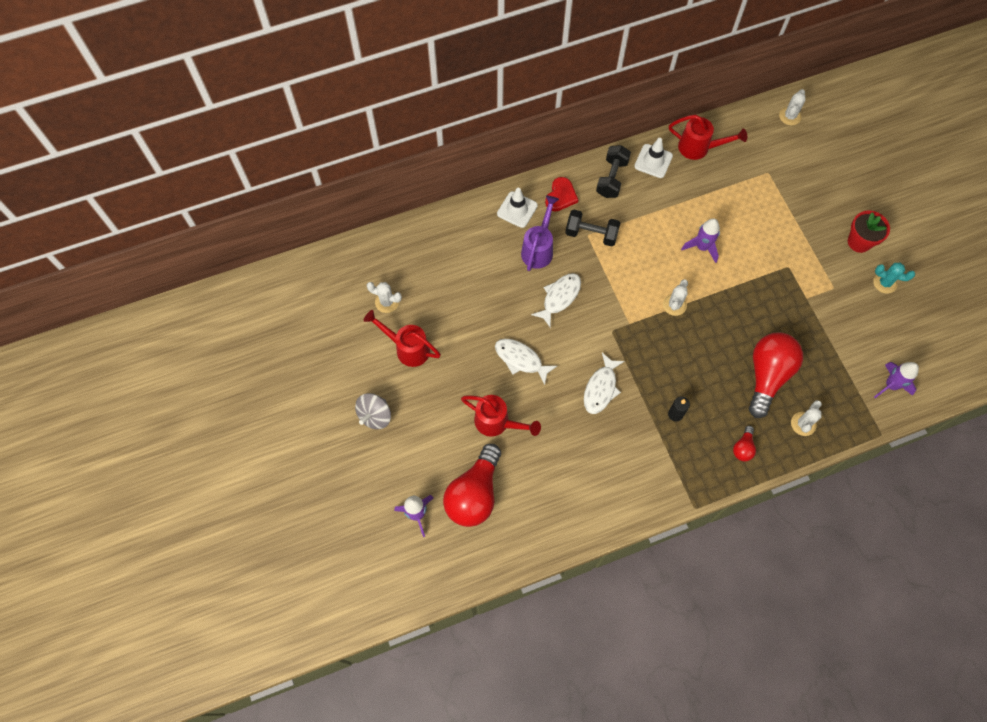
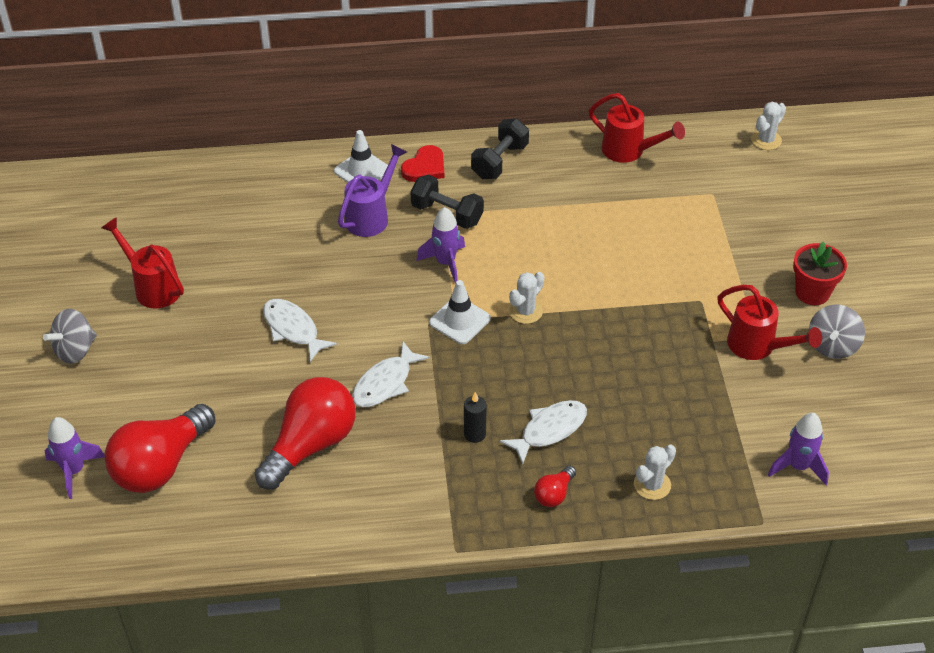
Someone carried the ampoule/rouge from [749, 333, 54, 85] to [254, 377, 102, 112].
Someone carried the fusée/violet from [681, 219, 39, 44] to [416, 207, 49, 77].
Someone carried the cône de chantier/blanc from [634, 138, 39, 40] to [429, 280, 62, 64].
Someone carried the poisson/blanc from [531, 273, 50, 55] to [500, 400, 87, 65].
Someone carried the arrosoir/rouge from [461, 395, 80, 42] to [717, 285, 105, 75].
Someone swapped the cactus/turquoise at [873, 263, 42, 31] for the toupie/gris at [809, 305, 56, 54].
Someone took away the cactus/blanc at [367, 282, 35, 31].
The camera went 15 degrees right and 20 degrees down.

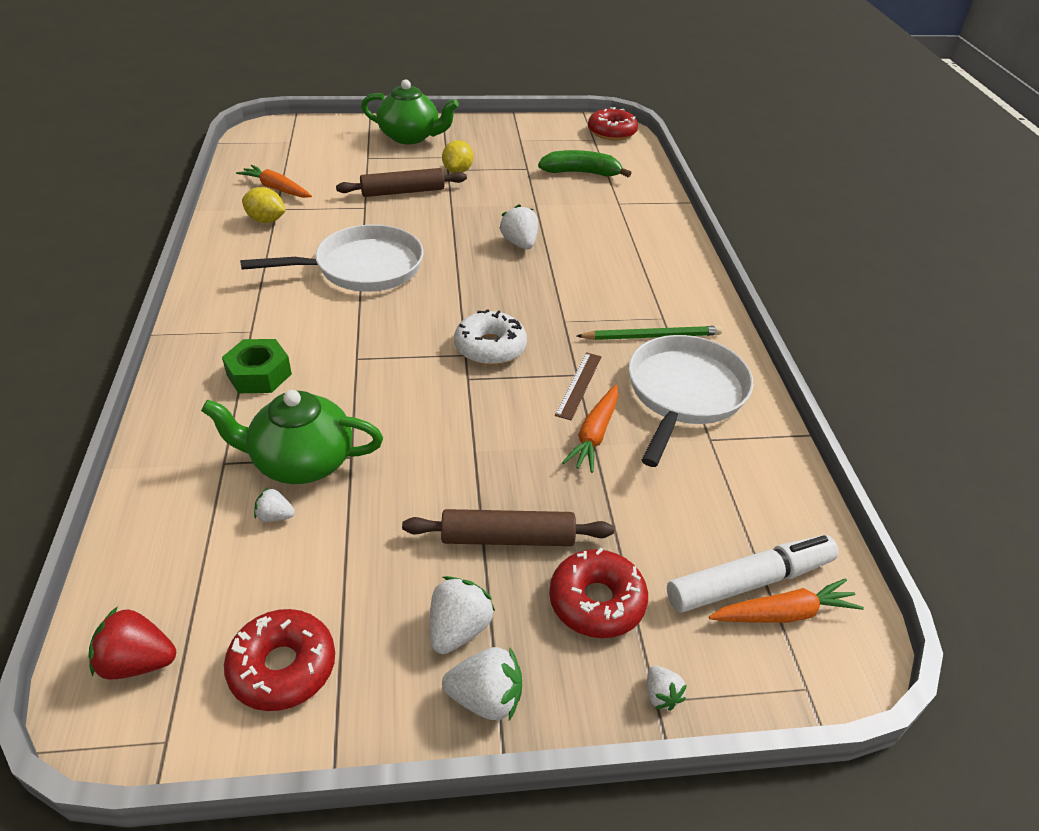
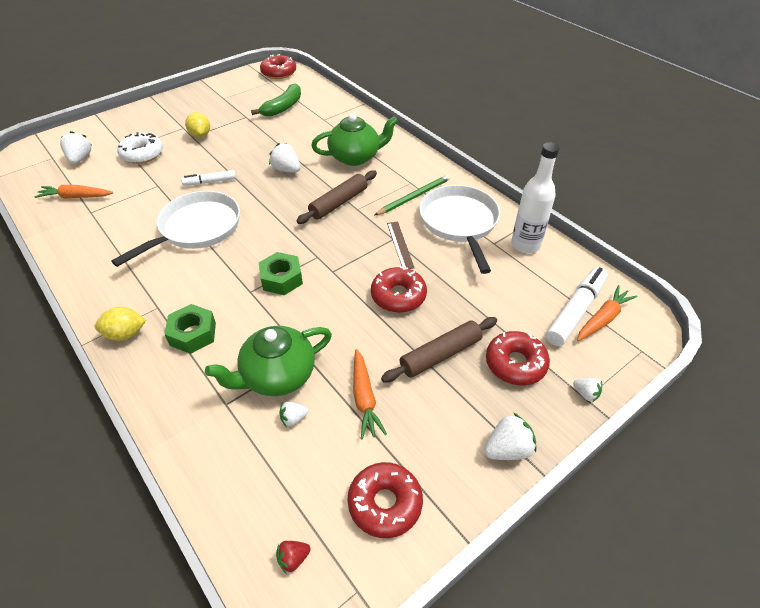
Someone carried the fraise/blanc from [430, 576, 65, 78] to [60, 131, 31, 33].
Someone carried the citron/jaune from [242, 187, 44, 36] to [95, 307, 51, 34].
Someone carried the beignet/blanc from [454, 309, 73, 56] to [117, 132, 46, 32].
Someone put down the feutre/blanc at [181, 170, 55, 16].
Someone rotated the banane/vert at [538, 150, 93, 27] by 150 degrees clockwise.
Someone put down the écrou/vert at [259, 252, 44, 43].
Someone scaled the fraise/rouge at [89, 606, 87, 73] by 0.58.
Someone carried the rouleau à pâtisserie/marron from [336, 168, 131, 29] to [297, 170, 80, 54].
Someone carried the théière/vert from [361, 79, 98, 65] to [311, 113, 87, 53].
Someone carried the carotte/orange from [562, 385, 57, 88] to [353, 349, 34, 90].
Someone put down the beignet/rouge at [371, 266, 56, 47].
Someone put down the bouteille/blanc at [511, 142, 49, 111].
The camera went 30 degrees left and 5 degrees up.

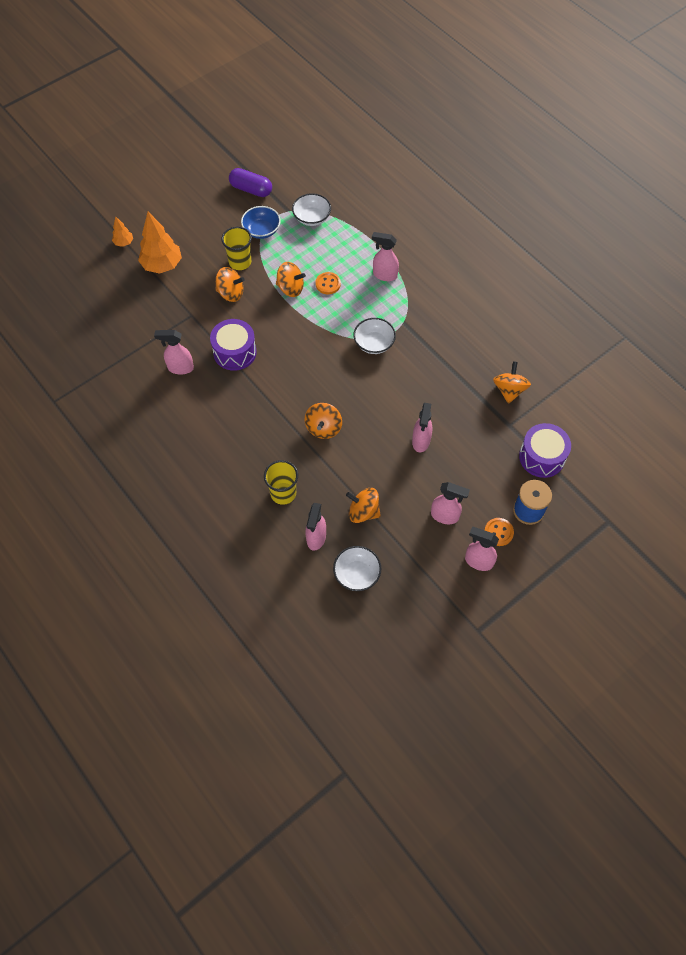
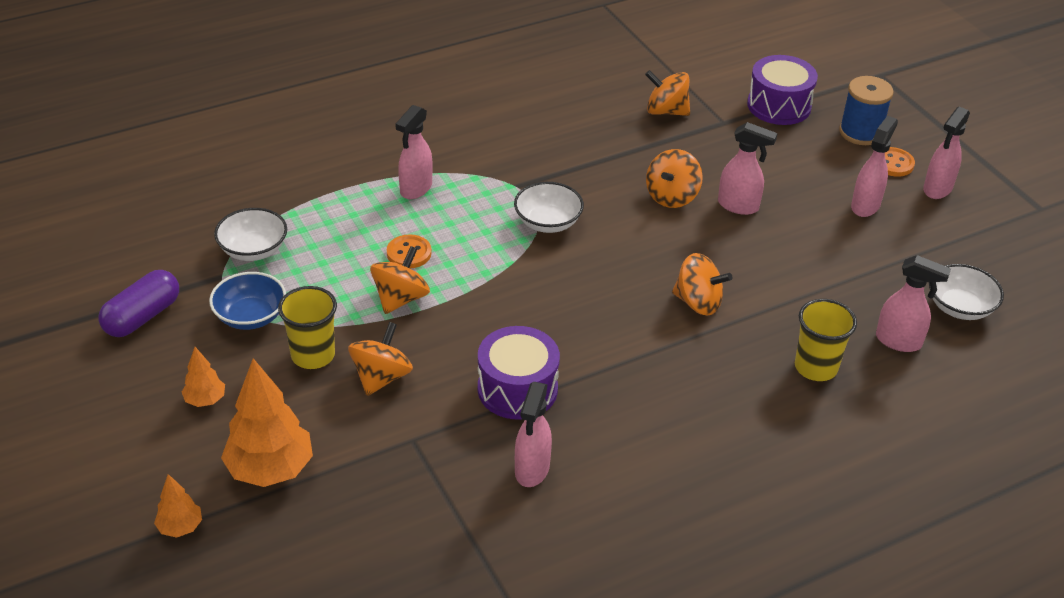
Someone put down the arbre/orange at [182, 347, 43, 60].
Someone carried the toupie/orange from [346, 488, 35, 35] to [646, 149, 57, 59].
The camera went 80 degrees left and 20 degrees down.

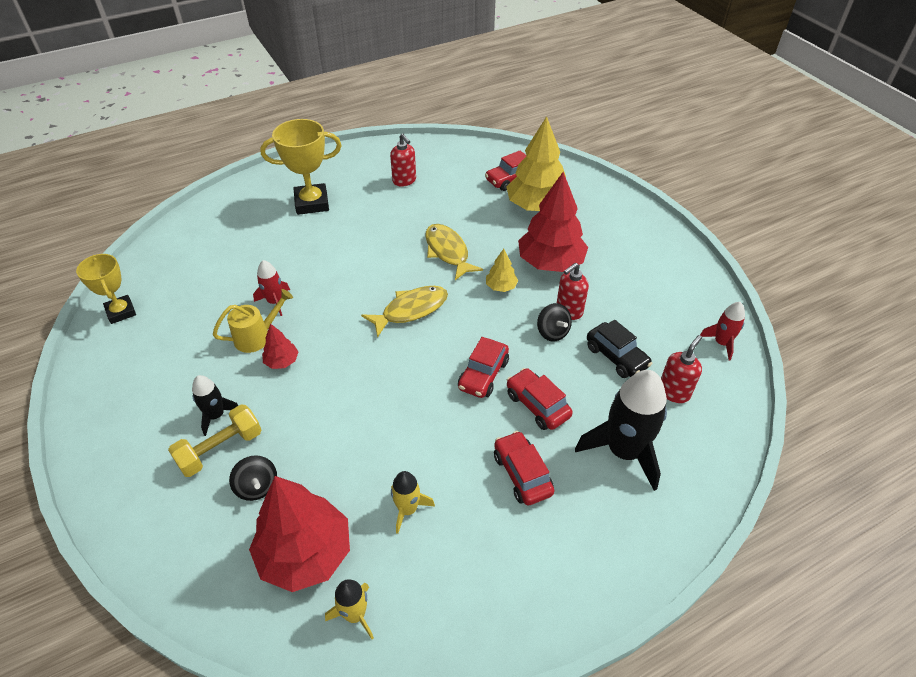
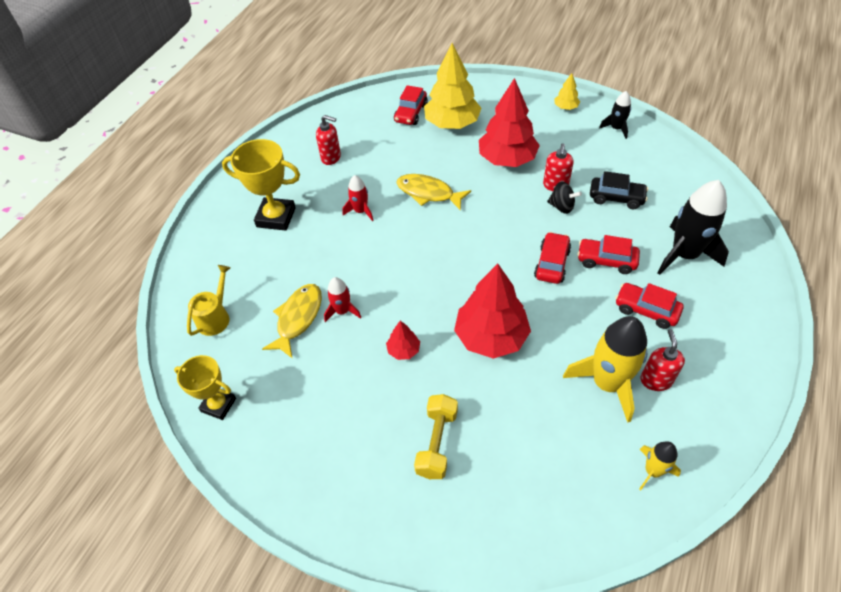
Someone carried the arrosoir/jaune from [213, 289, 80, 64] to [187, 265, 43, 71].
Someone rotated the trophée/jaune at [260, 119, 82, 96] by 60 degrees clockwise.
Someone carried the poisson/jaune from [361, 286, 87, 52] to [262, 284, 60, 75].
Someone carried the fusée/rouge from [700, 302, 45, 58] to [343, 175, 31, 46].
Someone carried the arbre/rouge from [249, 476, 101, 116] to [454, 264, 77, 95].
Someone rotated the voiture/rouge at [458, 337, 51, 61] by 150 degrees counterclockwise.
Someone carried the arbre/jaune from [486, 249, 32, 43] to [554, 73, 26, 37].
Someone scaled the fusée/jaune at [391, 471, 44, 63] by 1.92.
Someone carried the fusée/noir from [192, 375, 47, 61] to [599, 91, 32, 48].
Someone carried the distributeur de savon/rouge from [661, 335, 41, 68] to [641, 329, 44, 62].
Someone took away the toupie/noir at [229, 455, 48, 46].
The camera went 35 degrees left and 5 degrees up.

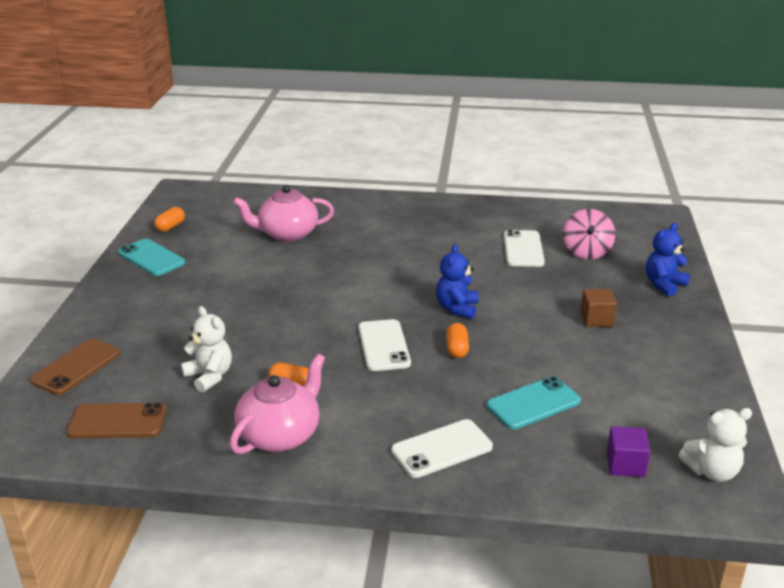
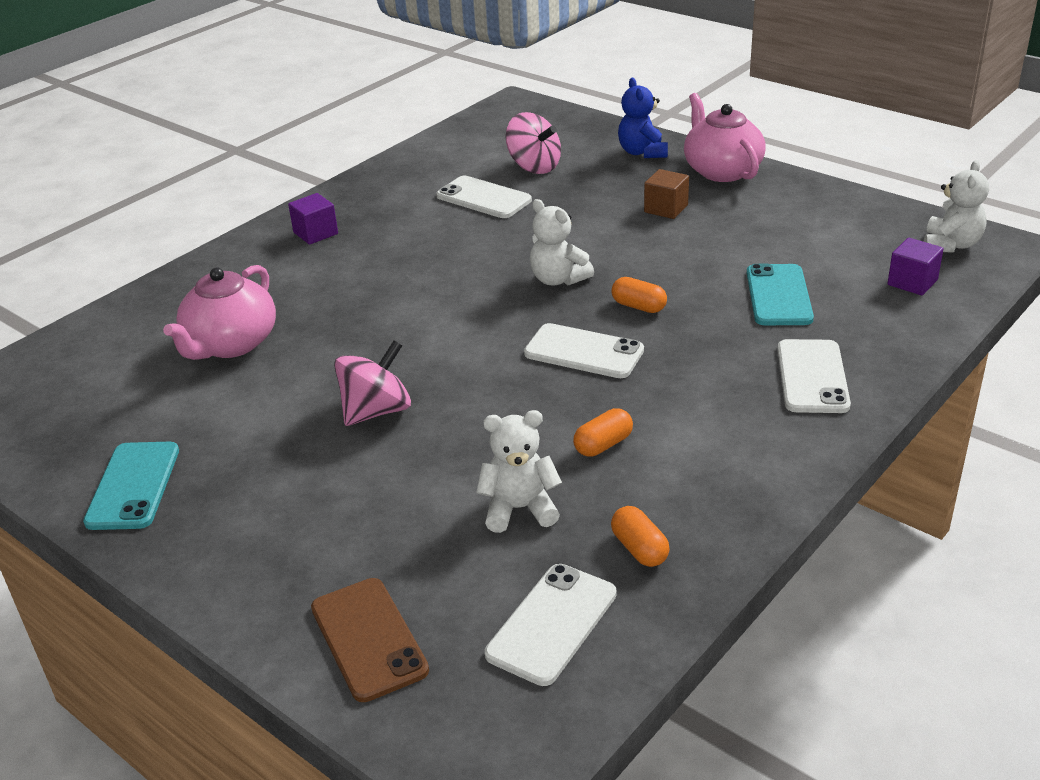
Someone rotated the téléphone/turquoise at [118, 239, 67, 37] by 75 degrees counterclockwise.
Someone put down the cube/violet at [288, 193, 50, 52].
Someone put down the toupie/rose at [334, 341, 77, 85].
Someone repainted the téléphone/marron at [66, 403, 101, 35], which became the téléphone/blanc at [485, 564, 132, 122].
Someone repainted the ours en peluche/bleu at [436, 244, 43, 75], which became the ours en peluche/blanc at [530, 199, 64, 87].
Someone carried the gélule/orange from [154, 207, 31, 25] to [611, 506, 59, 61].
Someone carried the théière/rose from [230, 354, 95, 100] to [684, 93, 82, 89].
The camera went 55 degrees left and 5 degrees up.

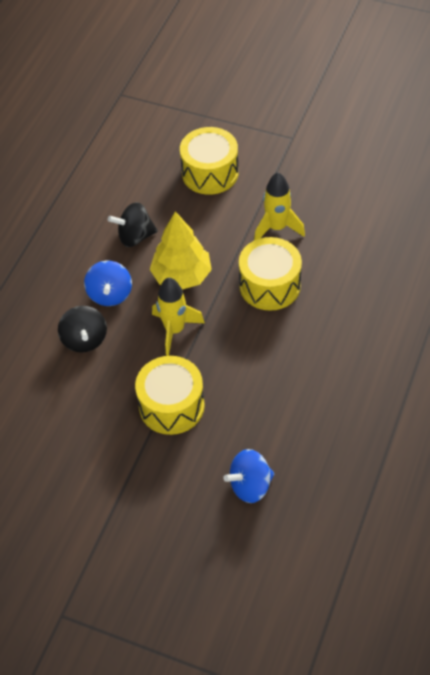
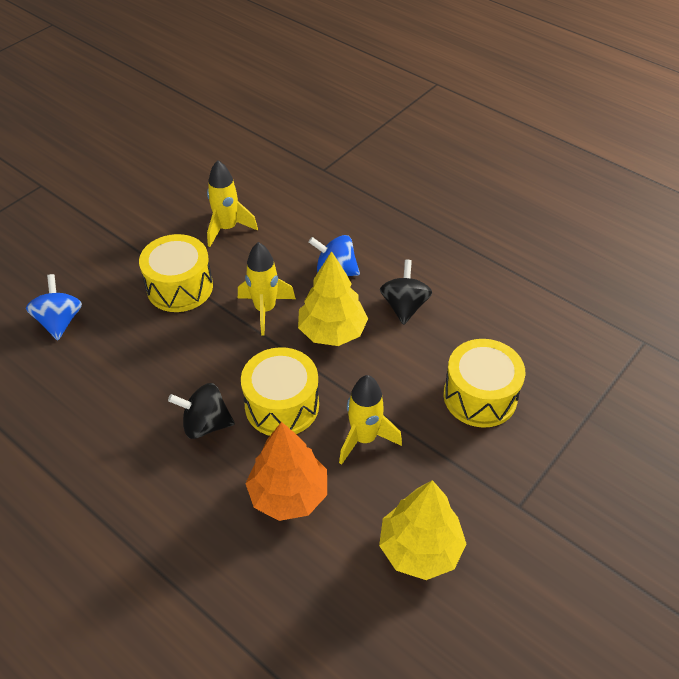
Someone carried the toupie/noir from [58, 306, 49, 47] to [168, 383, 67, 56].
Someone put down the fusée/jaune at [207, 160, 51, 87].
Someone put down the arbre/orange at [245, 422, 82, 99].
Someone put down the arbre/jaune at [379, 480, 87, 100].
The camera went 105 degrees right and 5 degrees down.

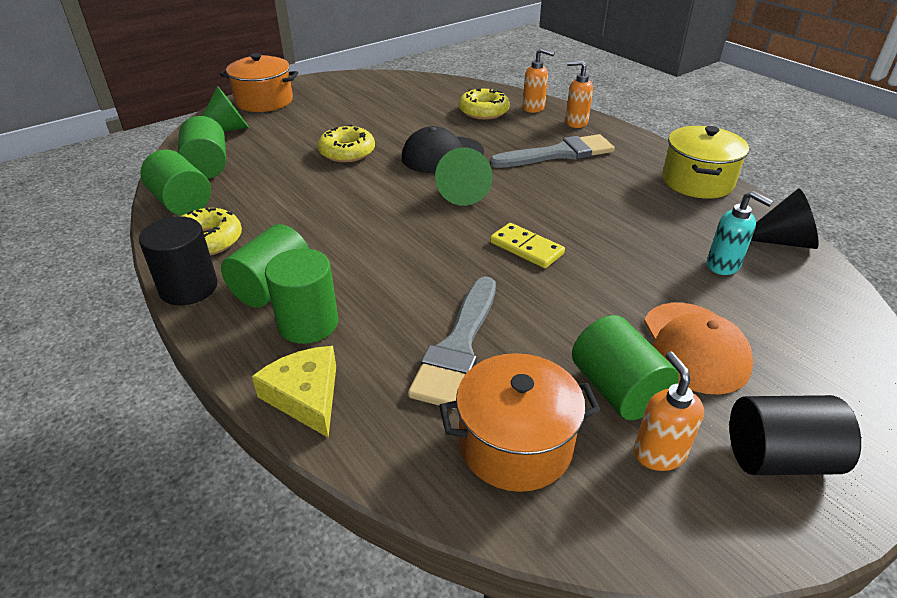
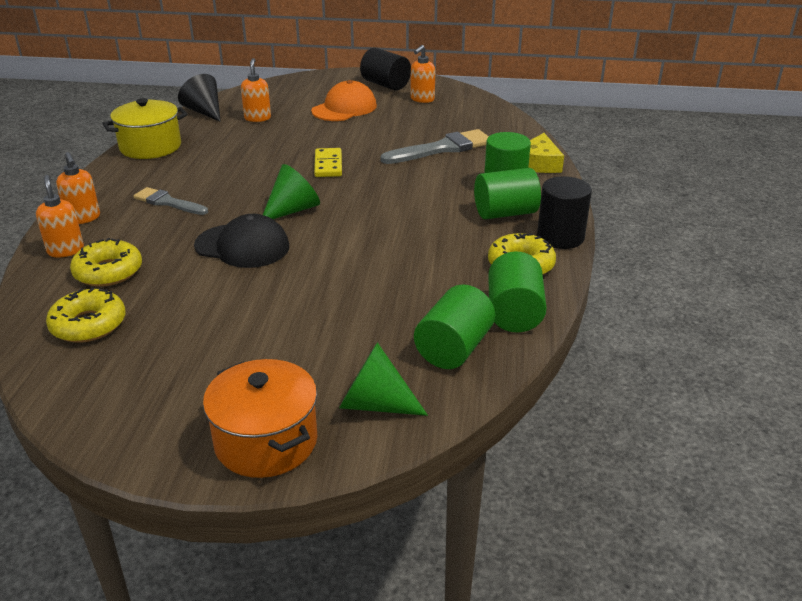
Someone carried the beignet/jaune from [318, 125, 57, 38] to [46, 288, 80, 55].
Someone scaled the pinceau/gris at [490, 134, 125, 34] by 0.64.
Someone repainted the distributeur de savon/turquoise at [707, 191, 66, 84], which became the distributeur de savon/orange at [241, 58, 30, 64].
Someone took away the marmite/orange at [439, 353, 162, 139].
Someone took away the cylindre/vert at [572, 315, 107, 105].
The camera went 135 degrees left and 5 degrees down.

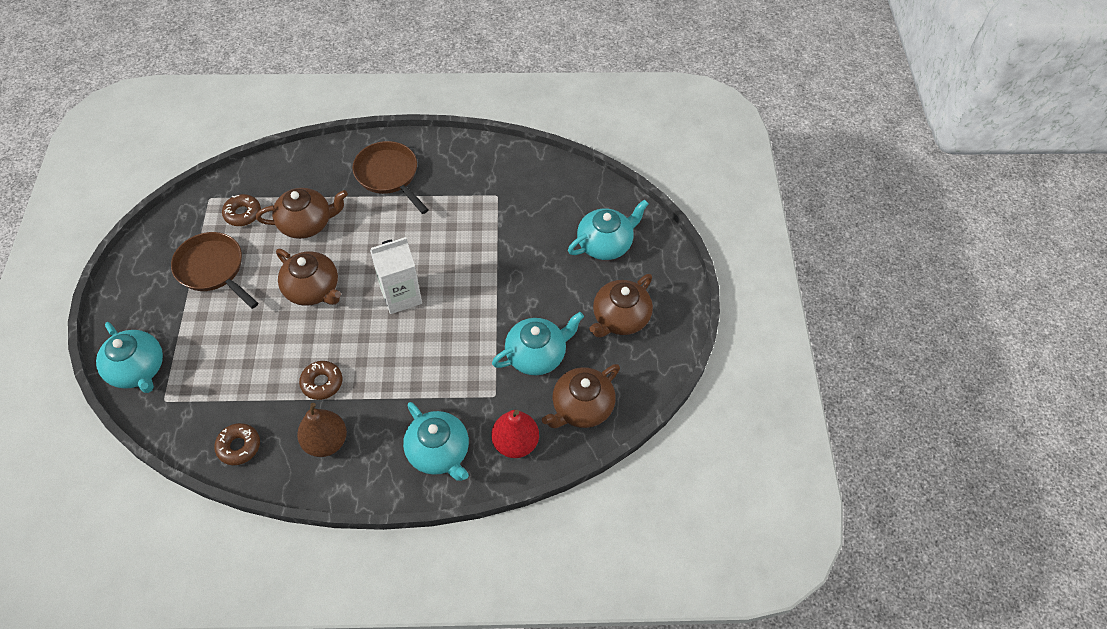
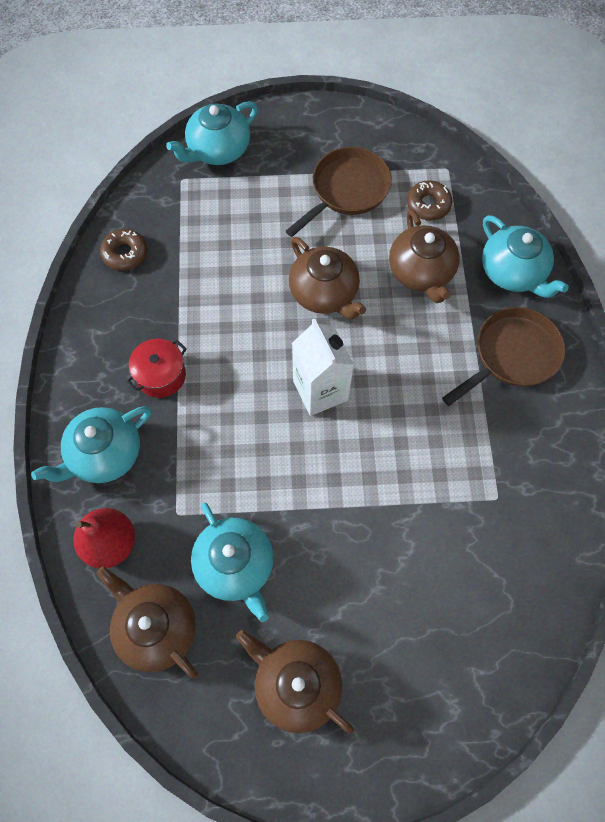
Someone put down the marmite/rouge at [126, 339, 61, 59].
Someone rotated the théière/marron at [276, 249, 65, 57] by 75 degrees counterclockwise.
Someone carried the théière/turquoise from [568, 199, 81, 61] to [482, 215, 87, 83].
Someone took away the poire/marron at [297, 403, 50, 54].
Someone took away the beignet/marron at [299, 361, 44, 39].
The camera went 90 degrees right and 10 degrees up.

